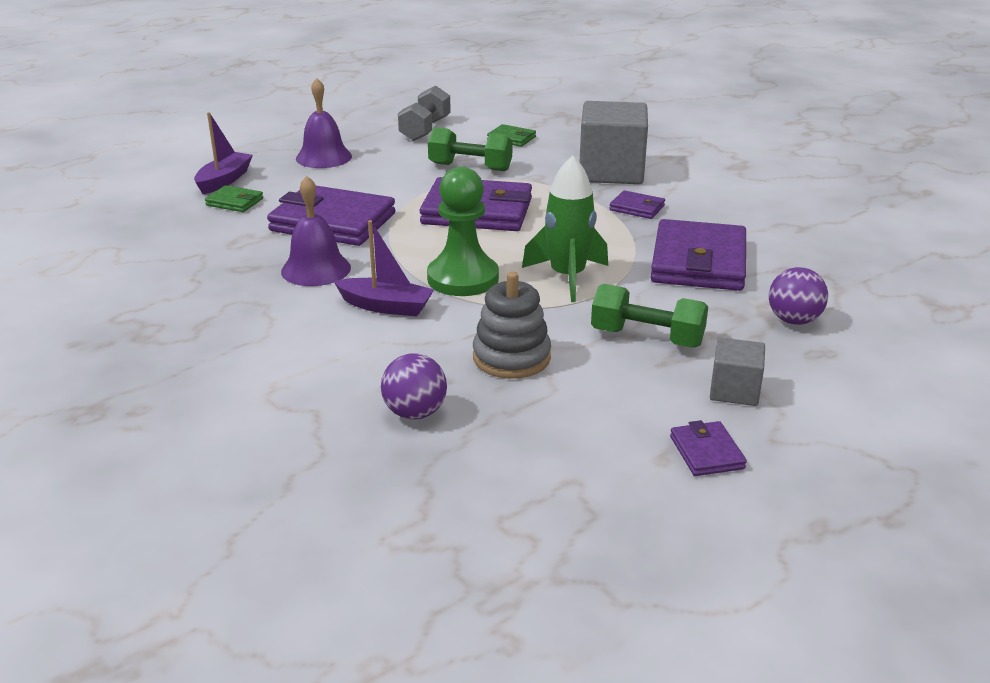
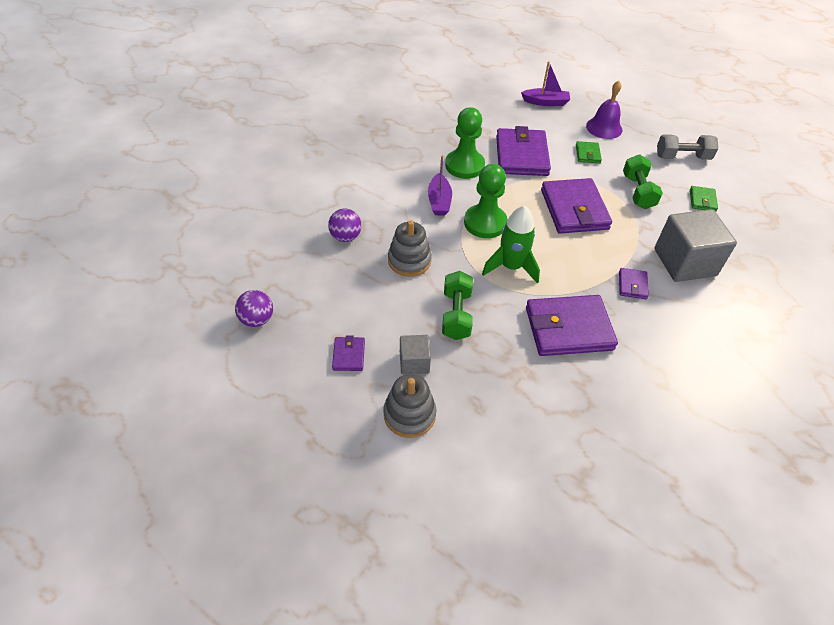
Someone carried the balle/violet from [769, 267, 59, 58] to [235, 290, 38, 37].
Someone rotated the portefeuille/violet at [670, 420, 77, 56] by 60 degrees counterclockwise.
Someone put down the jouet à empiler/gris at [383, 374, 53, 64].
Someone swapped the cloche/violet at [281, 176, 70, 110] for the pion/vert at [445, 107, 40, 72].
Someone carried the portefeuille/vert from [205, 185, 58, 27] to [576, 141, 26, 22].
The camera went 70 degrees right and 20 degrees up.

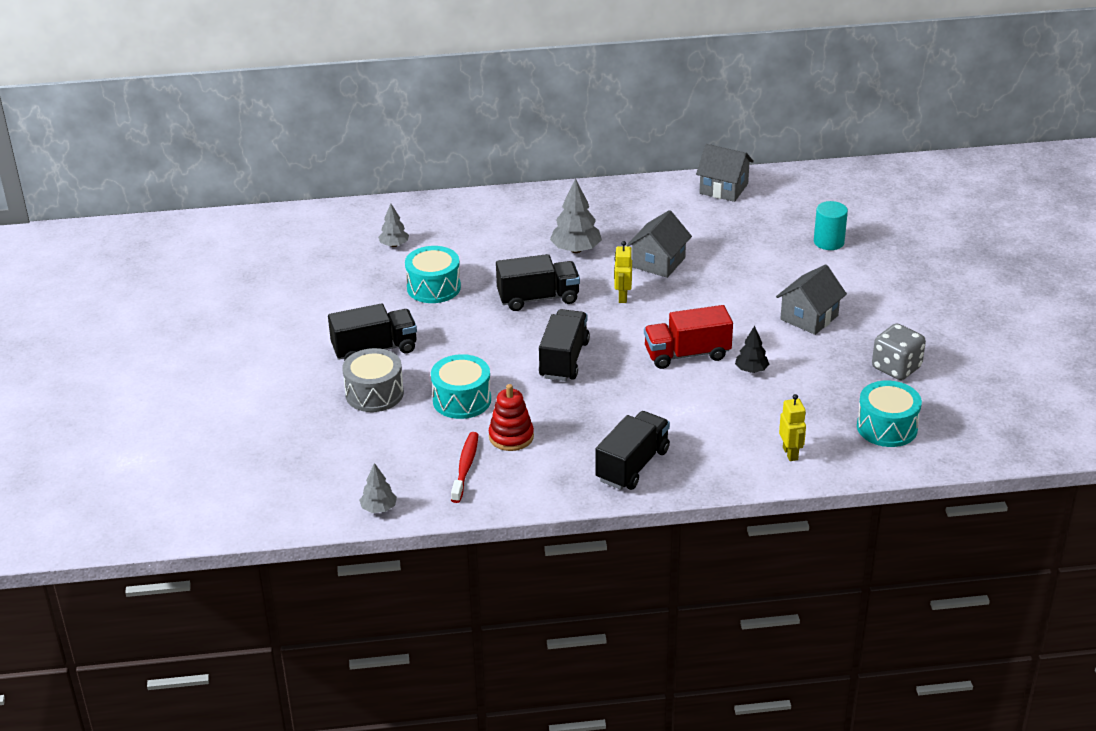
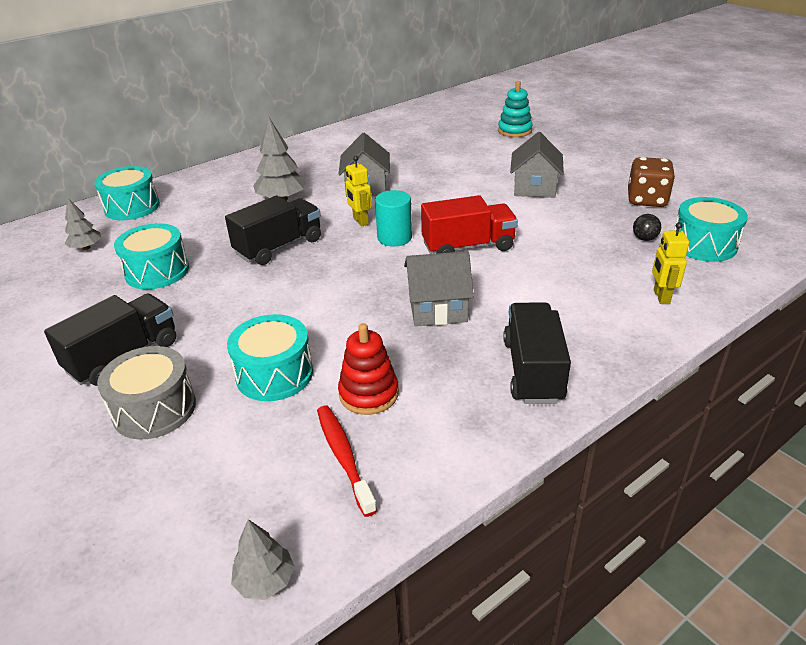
Someone put down the tambour/turquoise at [94, 166, 66, 54].
Someone carried the cylindre/turquoise from [814, 201, 34, 49] to [375, 190, 37, 57].
Someone carried the maison/gris from [696, 144, 58, 58] to [404, 251, 70, 75].
Someone rotated the camion/rouge at [644, 305, 89, 64] by 150 degrees counterclockwise.
Someone put down the jouet à empiler/turquoise at [498, 81, 35, 56].
Someone repainted the dé/gris at [872, 323, 54, 57], which became the dé/marron at [628, 157, 47, 50].
Someone put down the balle/noir at [633, 214, 28, 27].
Someone rotated the robot/jaune at [779, 394, 27, 67] by 135 degrees counterclockwise.
Someone took away the camion/noir at [539, 309, 51, 72].
Someone took away the arbre/noir at [735, 326, 34, 47].
The camera went 30 degrees left and 0 degrees up.

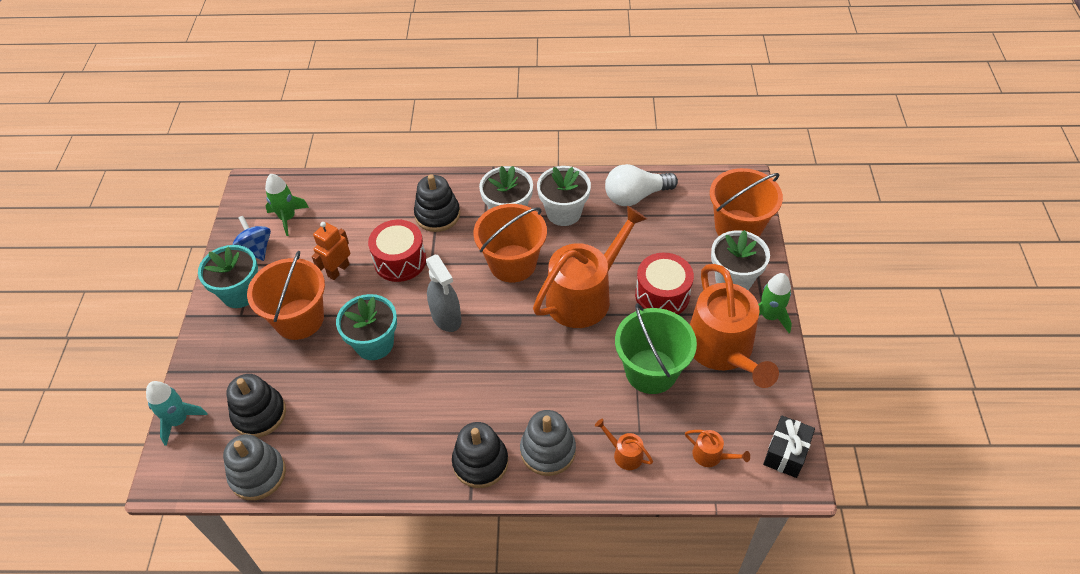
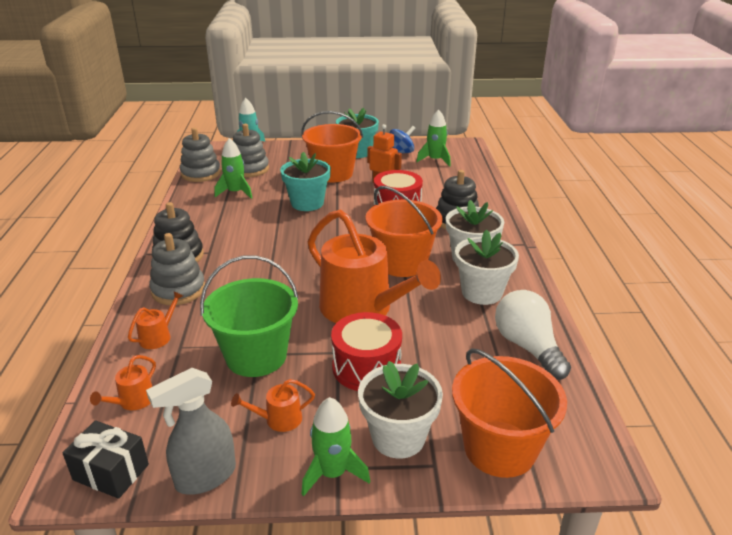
Someone carried the vaporisateur/gris from [426, 255, 36, 77] to [146, 368, 90, 126].
Someone put down the fusée/vert at [215, 138, 37, 61].
Someone scaled the arrosoir/orange at [690, 264, 89, 124] by 0.40.
Someone repainted the jouet à empiler/noir at [226, 374, 60, 64], which became the jouet à empiler/gris at [233, 124, 36, 53].
The camera went 85 degrees right and 20 degrees down.

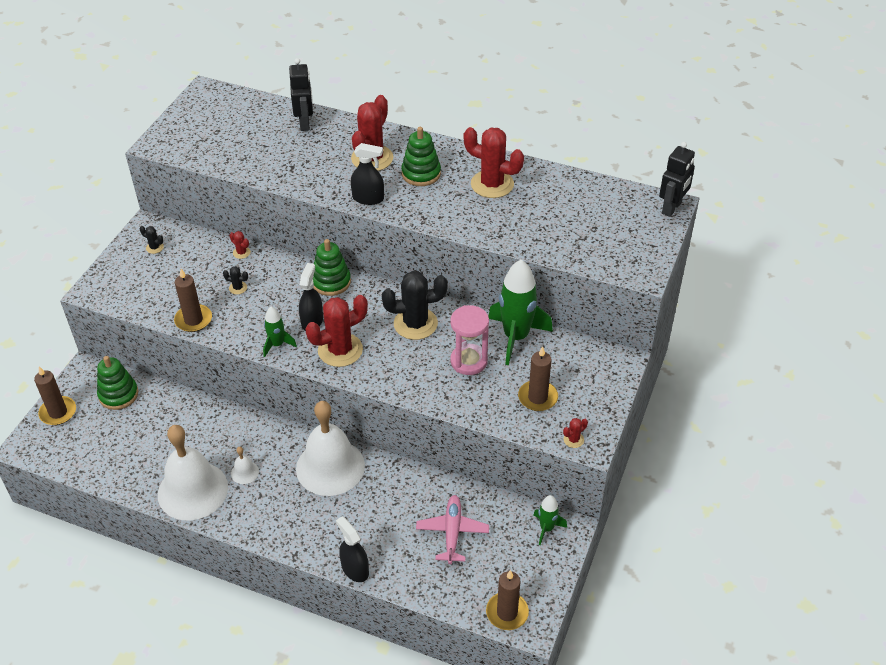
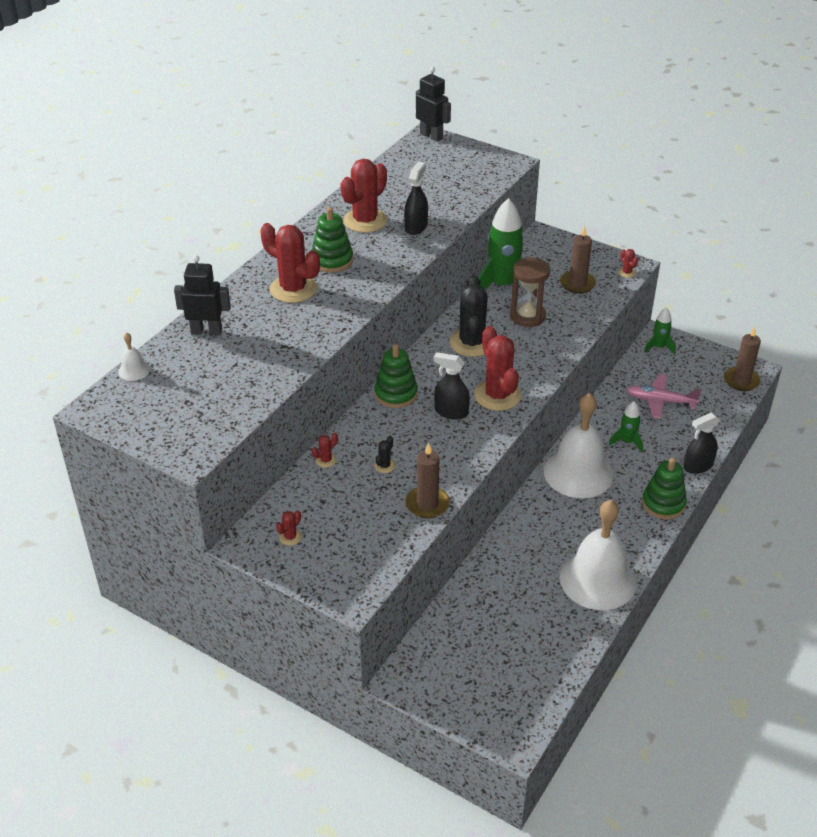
Someone carried the cloche/blanc from [231, 447, 28, 37] to [118, 332, 32, 49].
Someone repainted the cactus/noir at [140, 226, 24, 28], which became the cactus/rouge at [276, 510, 26, 35].
Someone carried the vaporisateur/noir from [351, 143, 33, 62] to [404, 161, 24, 74].
Someone repainted the sablier/rose at [450, 305, 39, 70], which became the sablier/marron at [510, 257, 40, 70].
Someone carried the fusée/vert from [263, 307, 34, 50] to [609, 401, 34, 51].
Someone carried the jouet à empiler/vert from [97, 356, 41, 54] to [642, 458, 45, 61].
Someone took away the bougie/marron at [34, 366, 42, 59].
The camera went 80 degrees left and 5 degrees down.

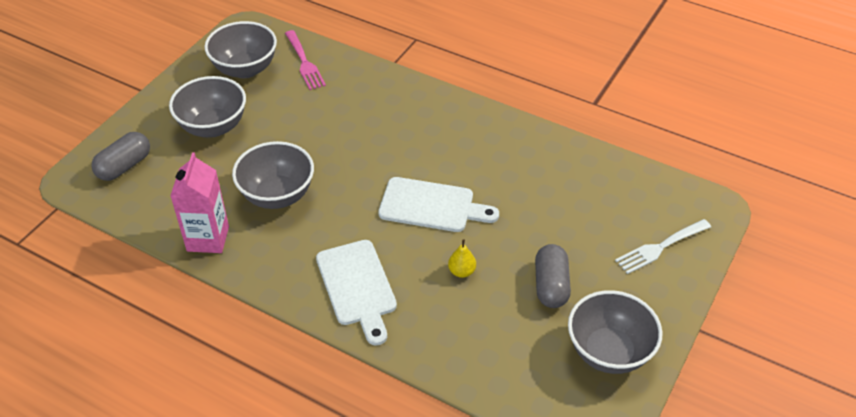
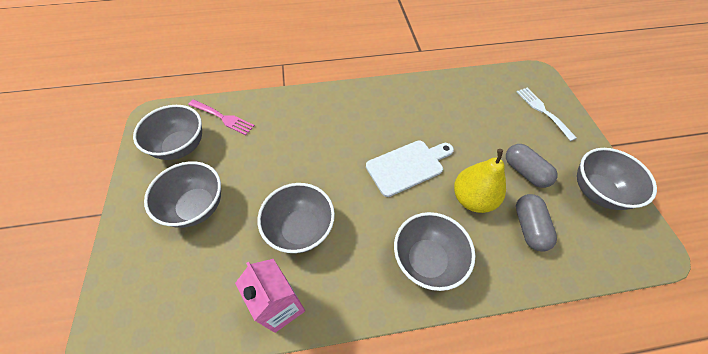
Someone swapped the planche à découper/blanc at [316, 240, 81, 106] for the bol/gris at [394, 212, 81, 79].
Someone scaled the poire/jaune at [448, 239, 28, 39] by 2.12.
Someone carried the gélule/gris from [91, 132, 59, 49] to [516, 194, 41, 58].
Someone rotated the fourchette/blanc at [615, 219, 96, 55] by 135 degrees clockwise.
The camera went 40 degrees left and 10 degrees up.

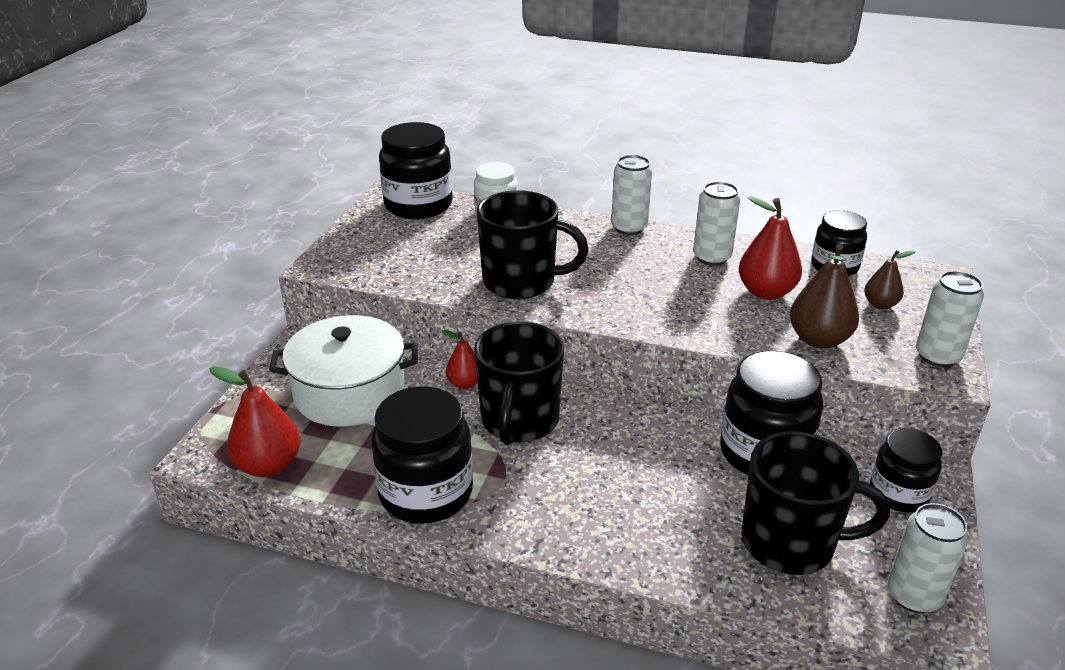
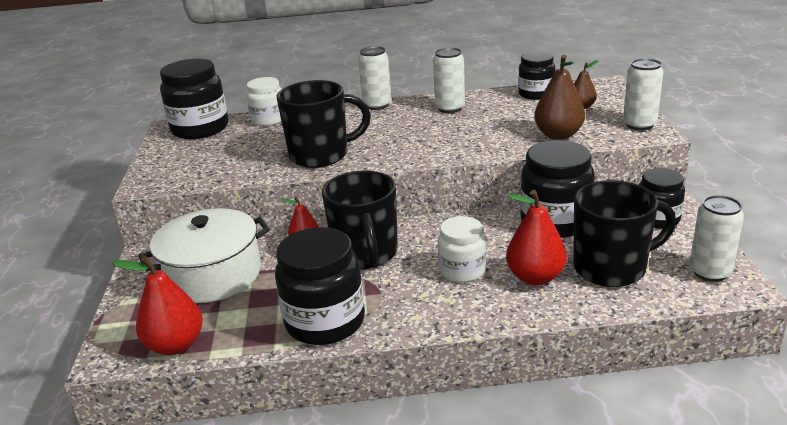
Someone put down the bocal/blanc at [438, 216, 48, 67].
Someone carried the poire/rouge from [739, 196, 63, 104] to [506, 190, 61, 95].
The camera went 20 degrees left and 5 degrees down.

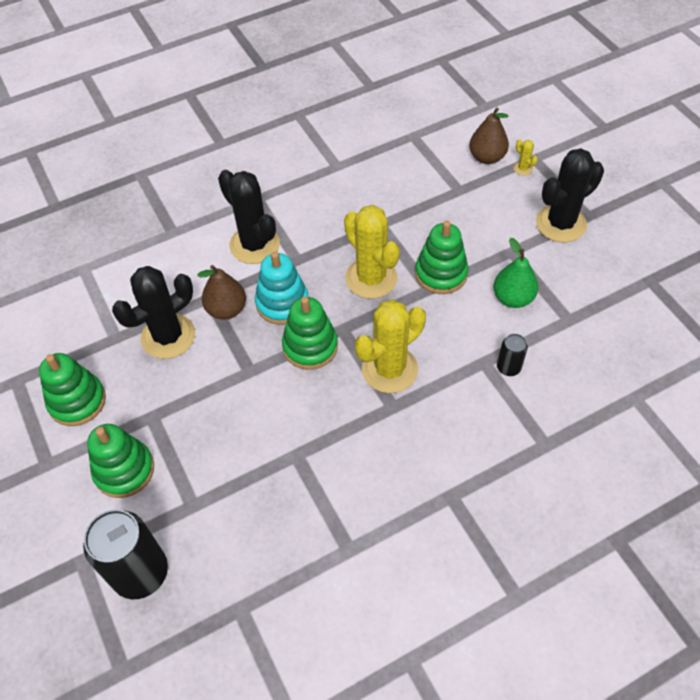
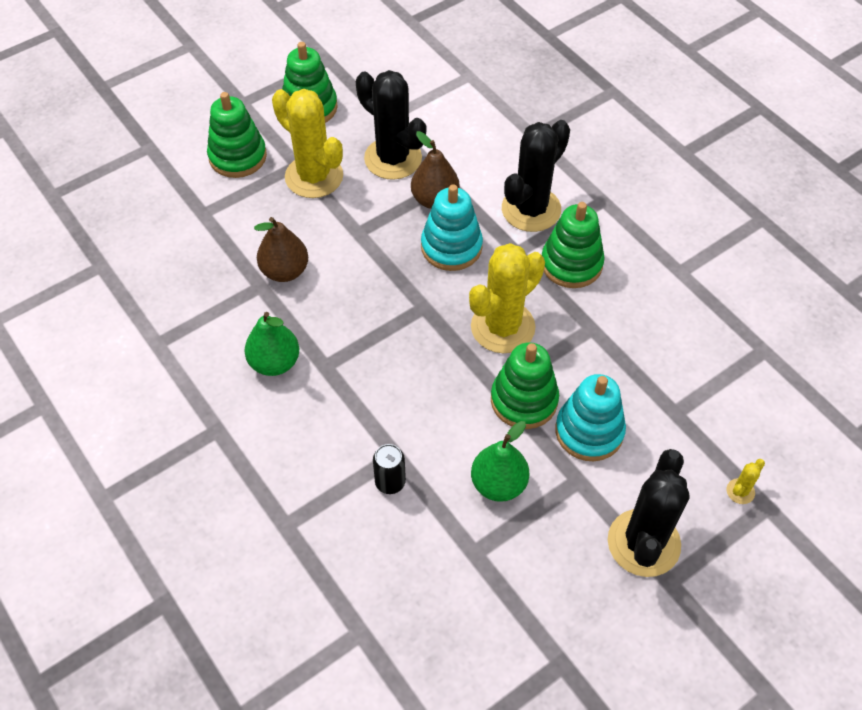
Someone put down the poire/vert at [245, 312, 54, 64].
Someone carried the poire/marron from [469, 108, 40, 56] to [254, 217, 54, 65].
Someone carried the cactus/jaune from [355, 299, 71, 94] to [272, 89, 71, 109].
Someone carried the jouet à empiler/vert from [282, 296, 56, 74] to [542, 202, 63, 86].
Someone put down the jouet à empiler/turquoise at [555, 374, 71, 87].
Someone rotated the cactus/noir at [536, 148, 68, 94] by 60 degrees clockwise.
Someone took away the canette/noir at [83, 509, 85, 90].
The camera went 80 degrees right and 0 degrees up.

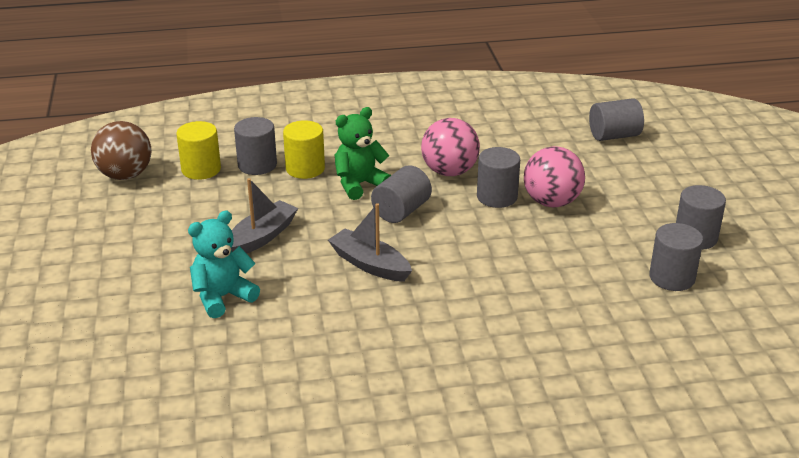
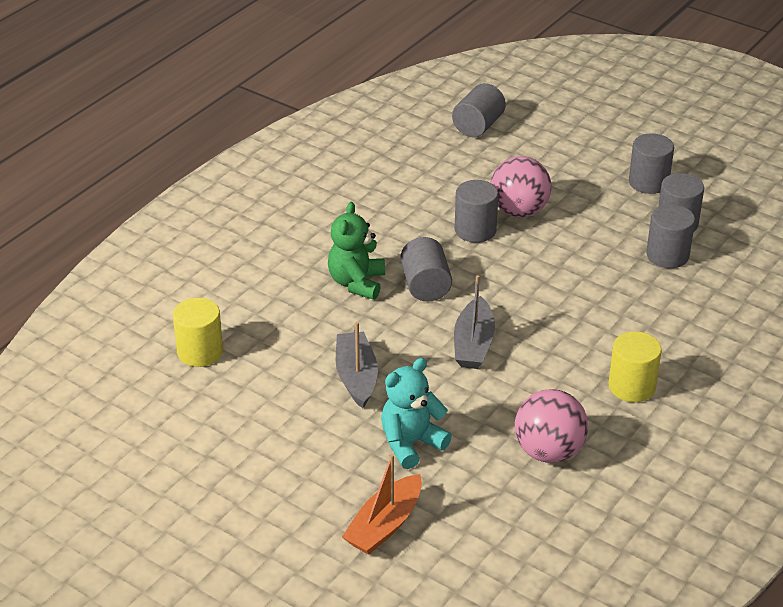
Someone put down the bateau/orange at [342, 454, 80, 101].
Someone rotated the ours en peluche/turquoise at [188, 211, 72, 107] by 45 degrees clockwise.
Someone rotated the bateau/gris at [328, 203, 84, 79] by 75 degrees counterclockwise.
Someone carried the balle/rose from [421, 118, 59, 58] to [515, 389, 73, 74].
Someone carried the cylindre/jaune from [283, 120, 42, 59] to [609, 331, 53, 71].
Someone carried the cylindre/gris from [234, 117, 43, 58] to [646, 204, 49, 64].
Someone took away the balle/marron at [91, 121, 60, 59].
The camera went 45 degrees left and 5 degrees up.

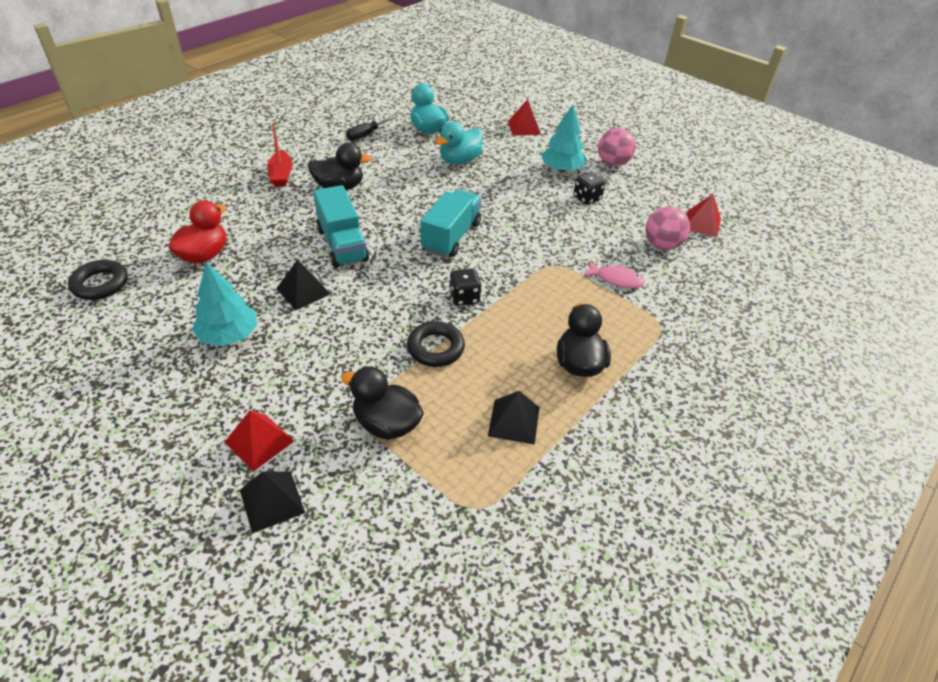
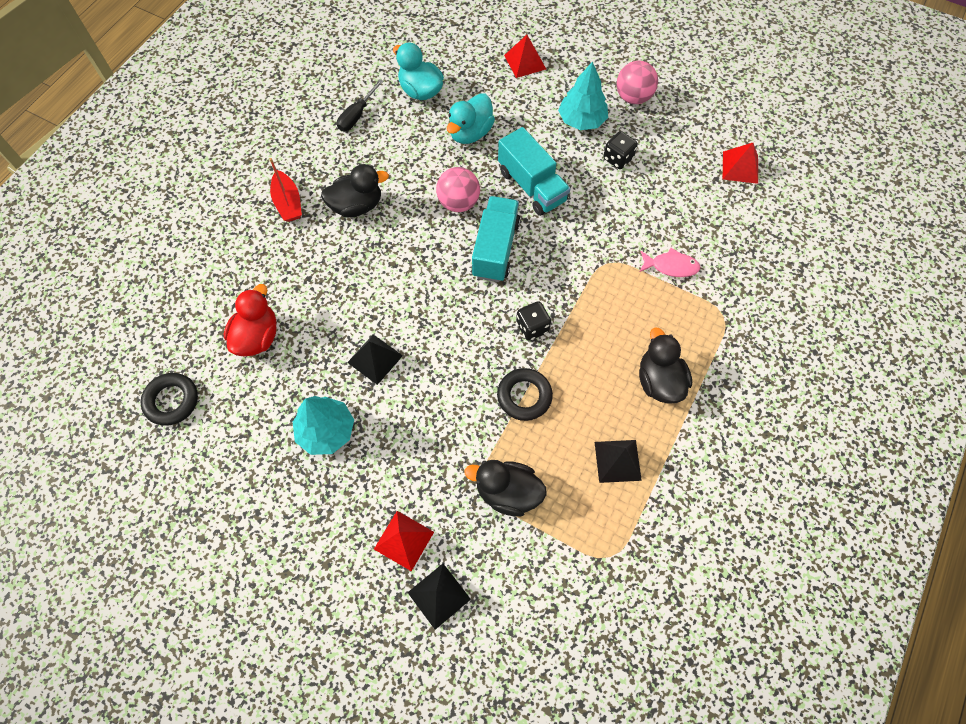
Someone carried the balle/rose from [645, 206, 45, 44] to [436, 167, 44, 45].
Someone carried the camion/turquoise from [313, 185, 56, 83] to [498, 127, 72, 89].
The camera went 10 degrees left and 20 degrees up.

